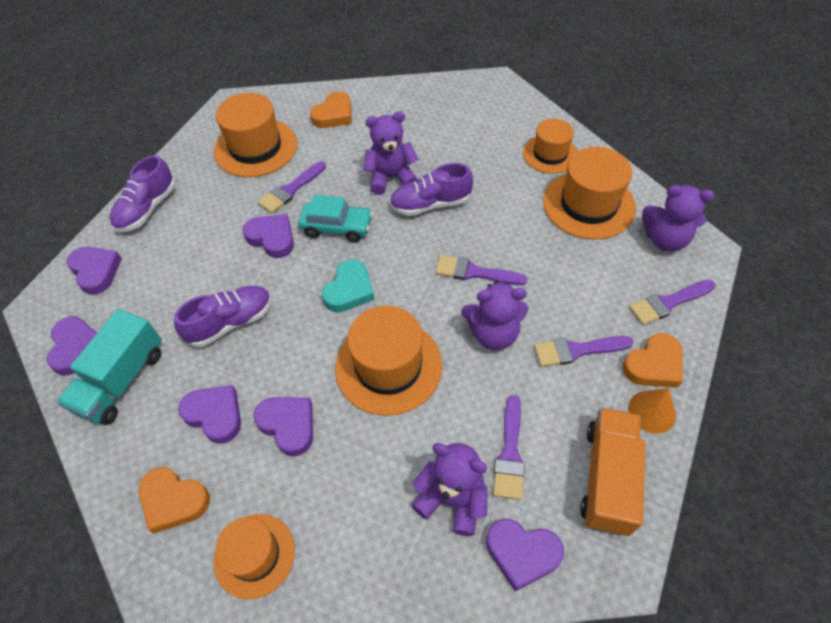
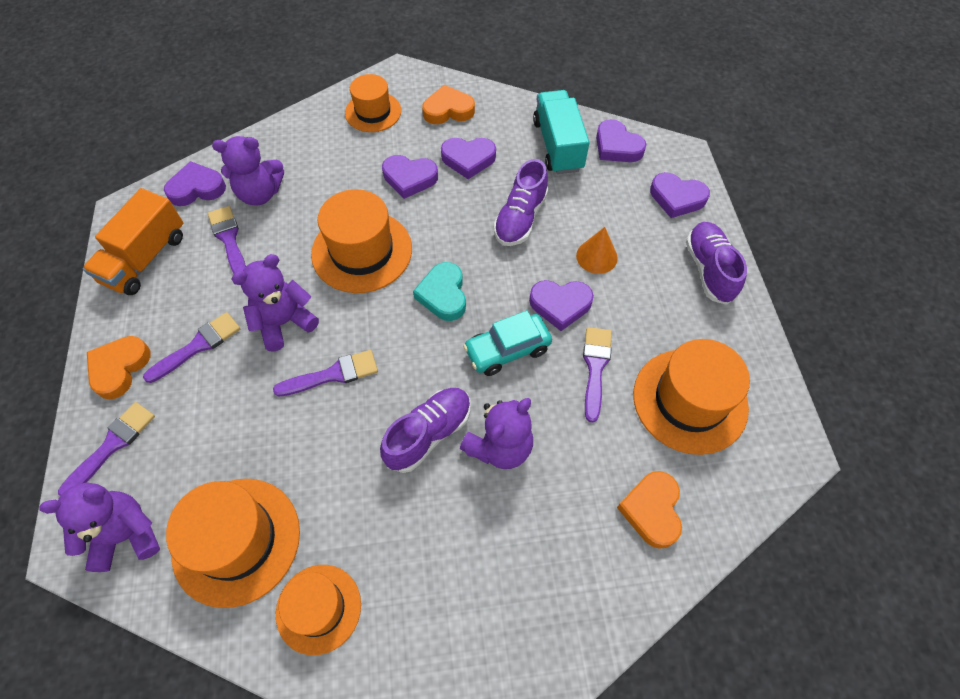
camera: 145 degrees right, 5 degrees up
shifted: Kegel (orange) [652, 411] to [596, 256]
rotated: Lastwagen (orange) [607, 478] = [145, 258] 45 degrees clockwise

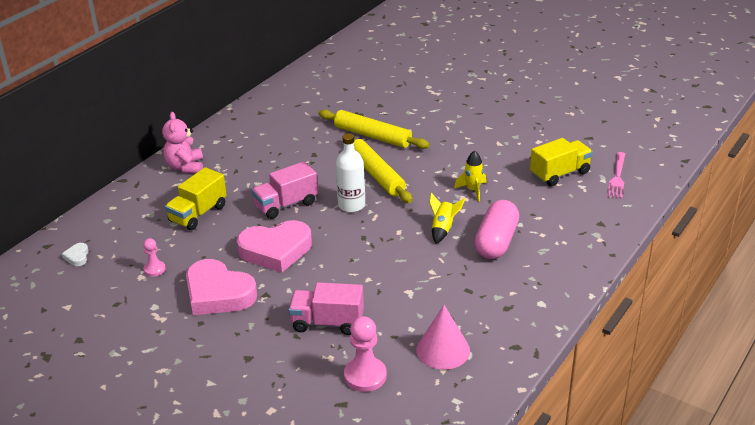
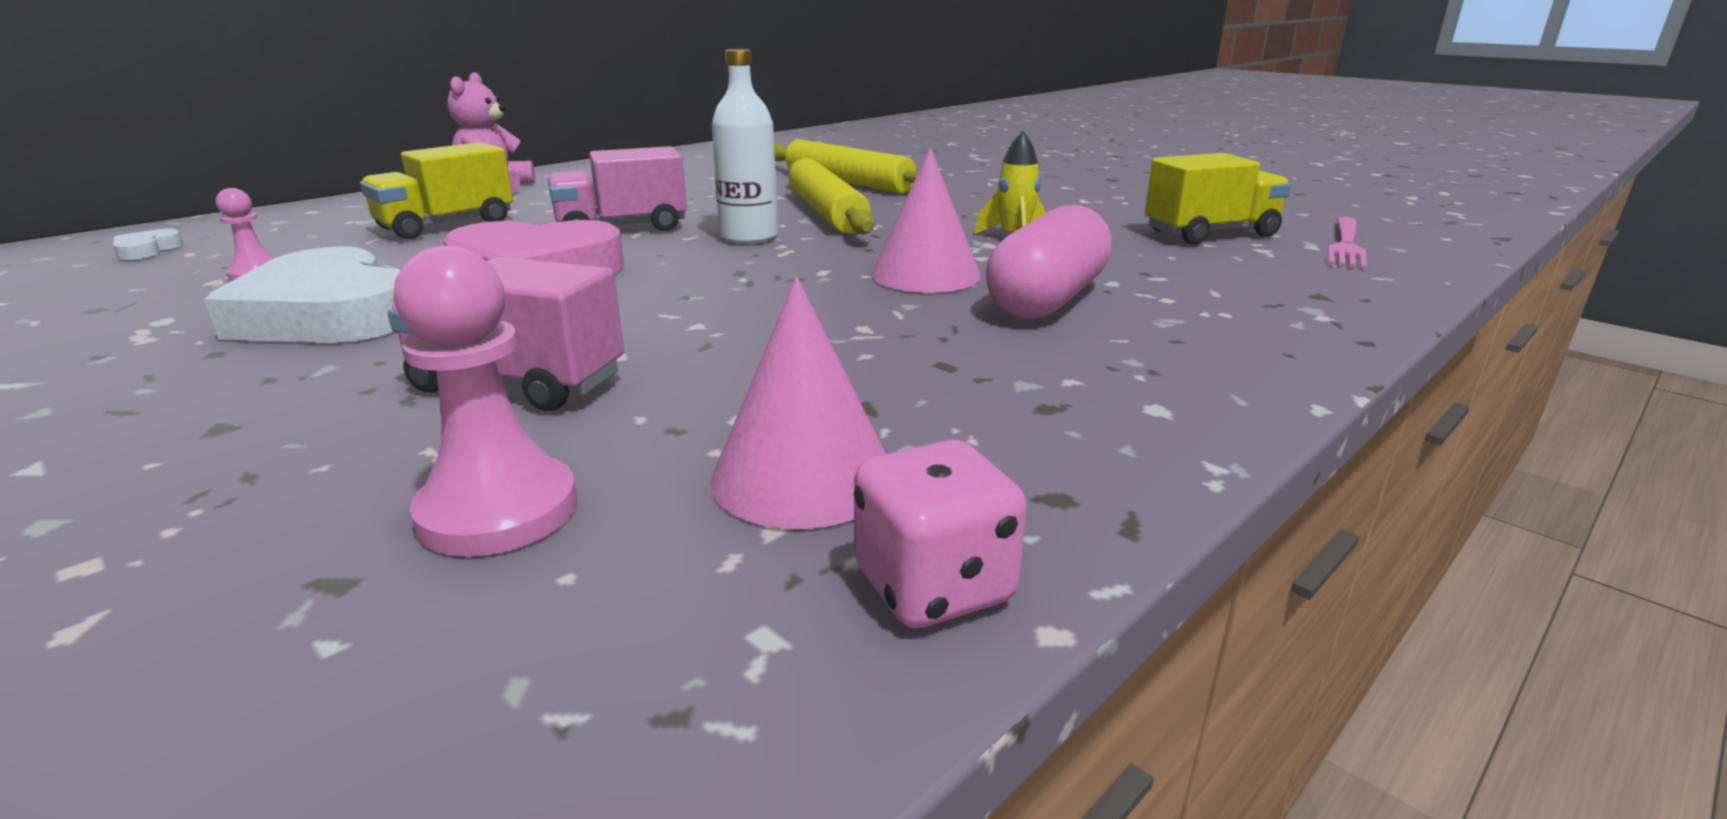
camera: 10 degrees right, 10 degrees down
new: Spielwürfel (rosa) [934, 587]
swapped: Rakete (gelb) [443, 229] to Kegel (rosa) [925, 275]
repainted: Herz (rosa) [218, 293] to Herz (weiß) [328, 315]

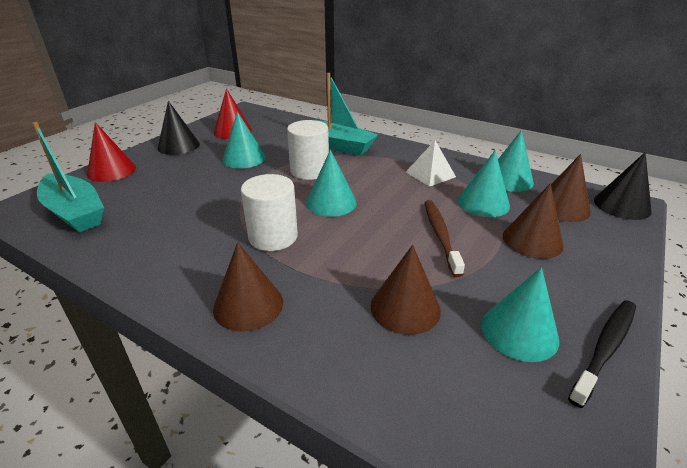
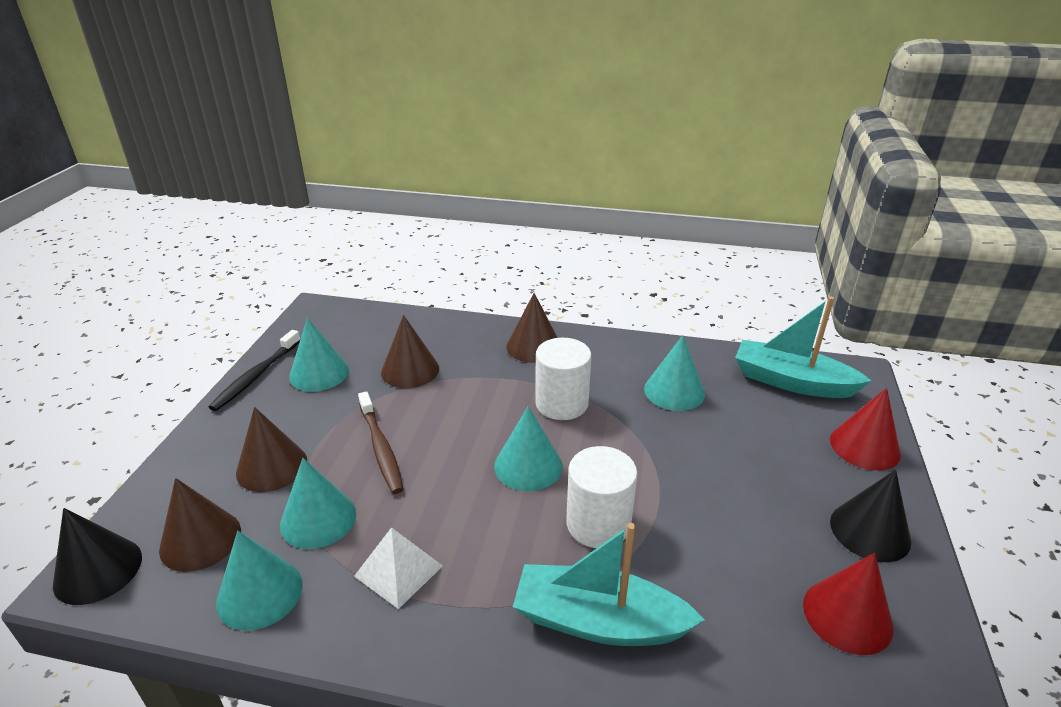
camera: 160 degrees right, 0 degrees up
shifted: Kegel (türkis) [244, 158] to [674, 391]

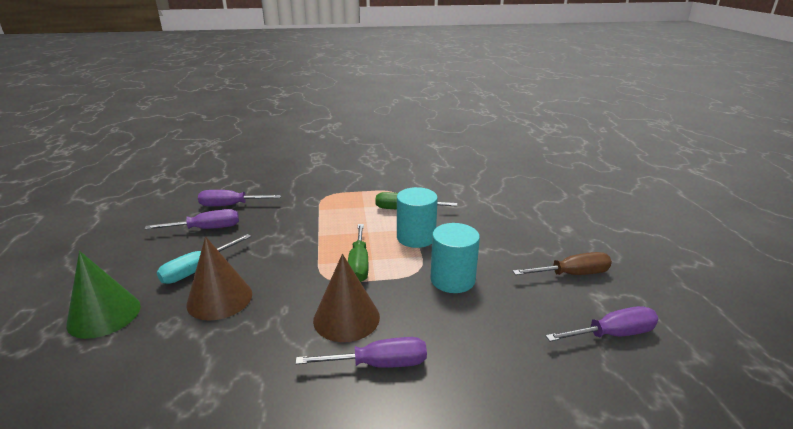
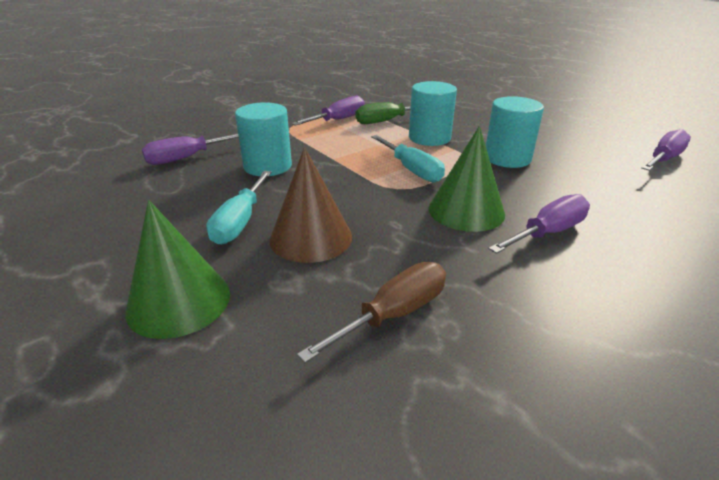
camera: 30 degrees left, 5 degrees up
new: Vollzylinder (türkis) [268, 166]
shifted: Schraubenzieher (lila) [206, 229] to [338, 120]; Schraubenzieher (braun) [572, 274] to [394, 314]
repainted: Kegel (braun) [346, 318] to Kegel (grün) [466, 211]; Schraubenzieher (grün) [359, 265] to Schraubenzieher (türkis) [411, 170]

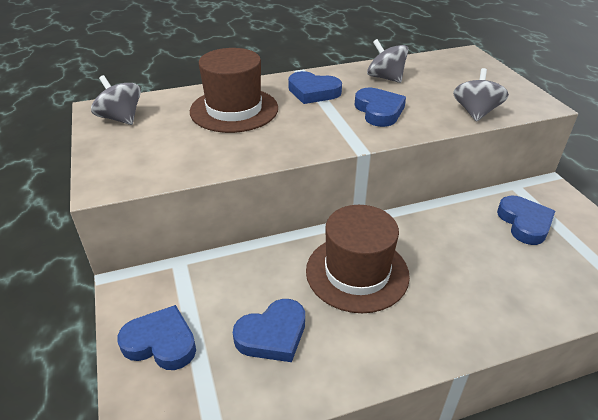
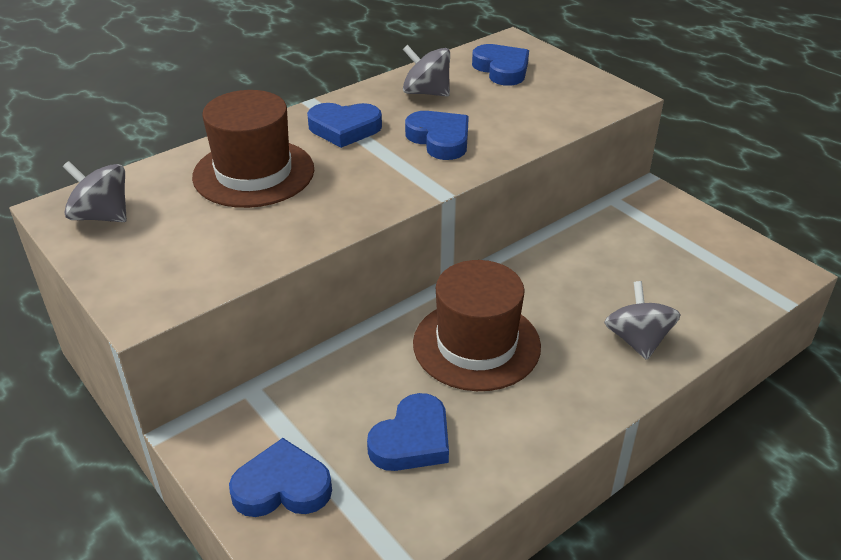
camera: 20 degrees left, 0 degrees up
shifted: Kreisel (grau) [475, 113] to [637, 340]; Herz (blau) [524, 223] to [502, 69]

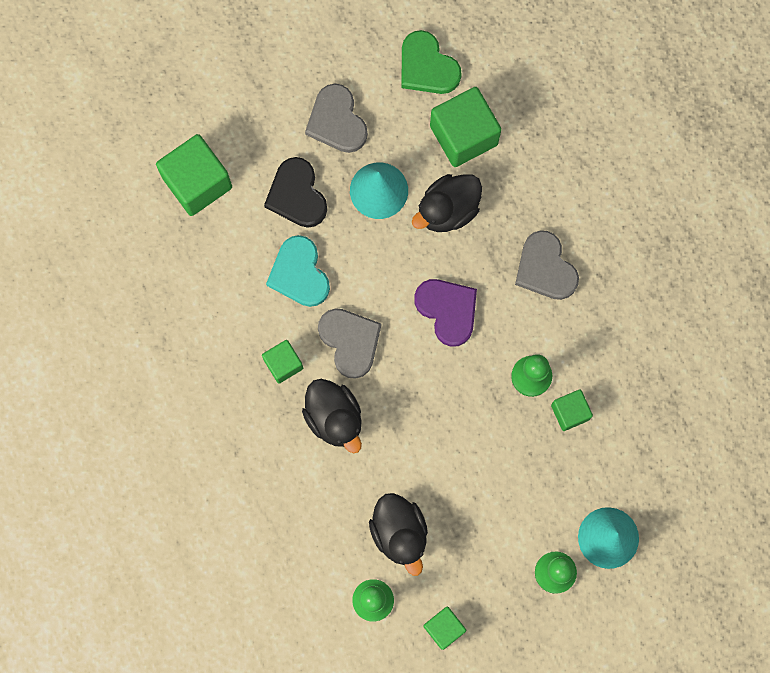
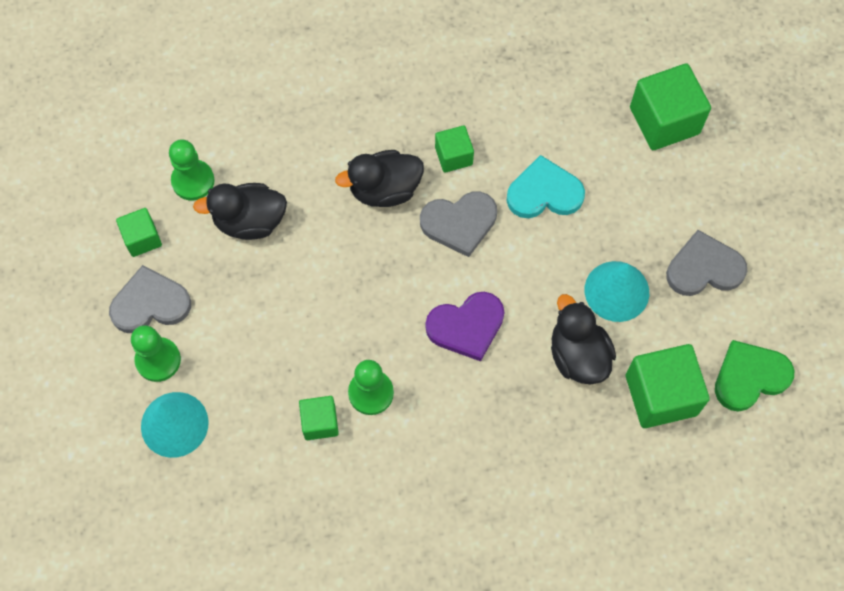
camera: 105 degrees right, 10 degrees down
gone: Herz (schwarz) [297, 195]
shifted: Herz (grau) [545, 268] to [150, 303]

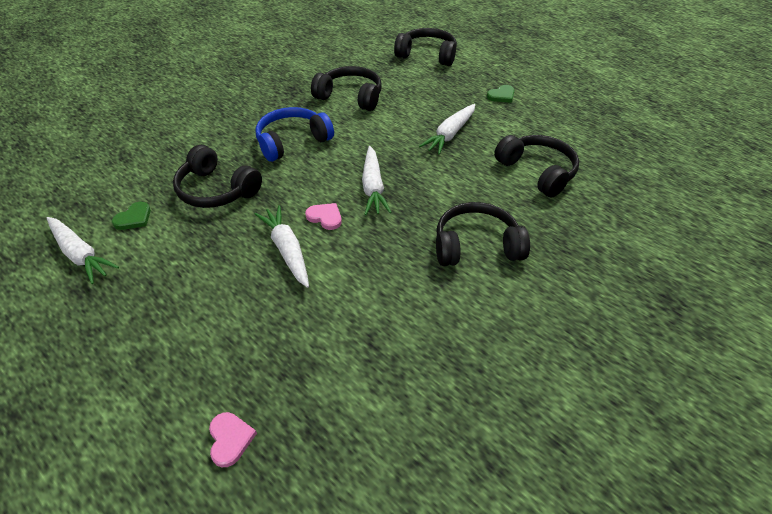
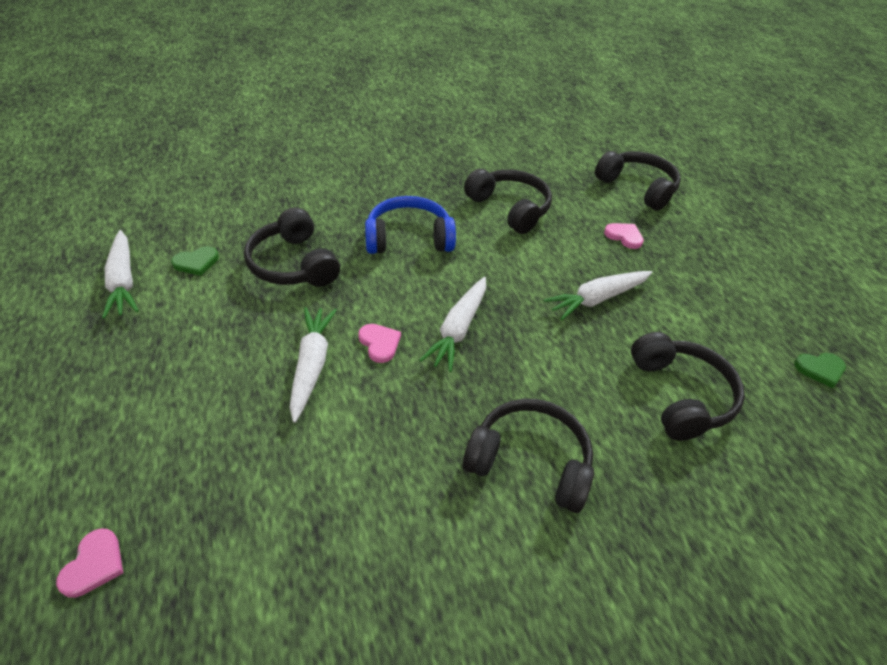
camera: 25 degrees right, 0 degrees up
new: Herz (rosa) [624, 236]
shifted: Herz (grün) [501, 95] to [820, 369]

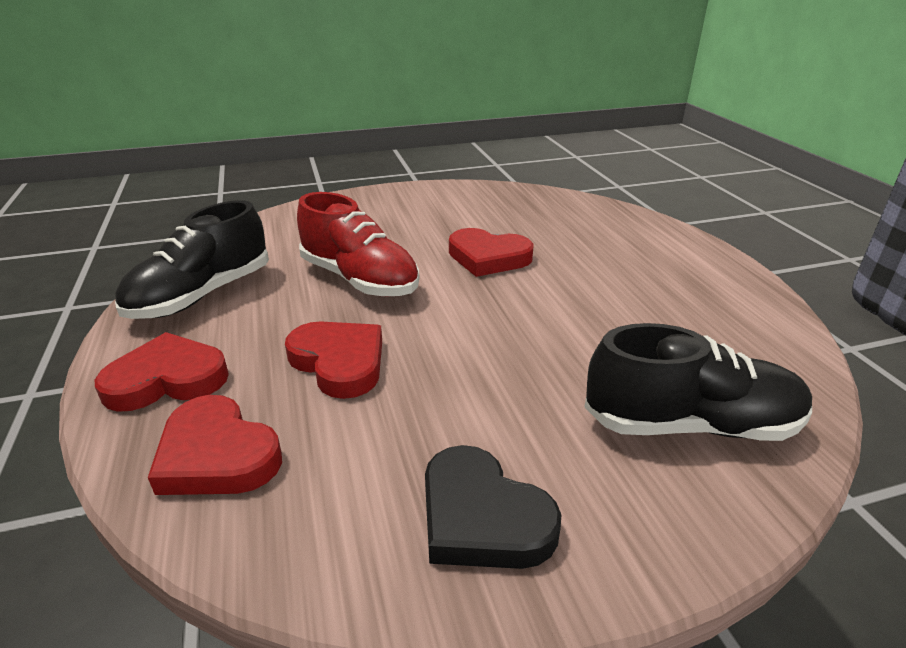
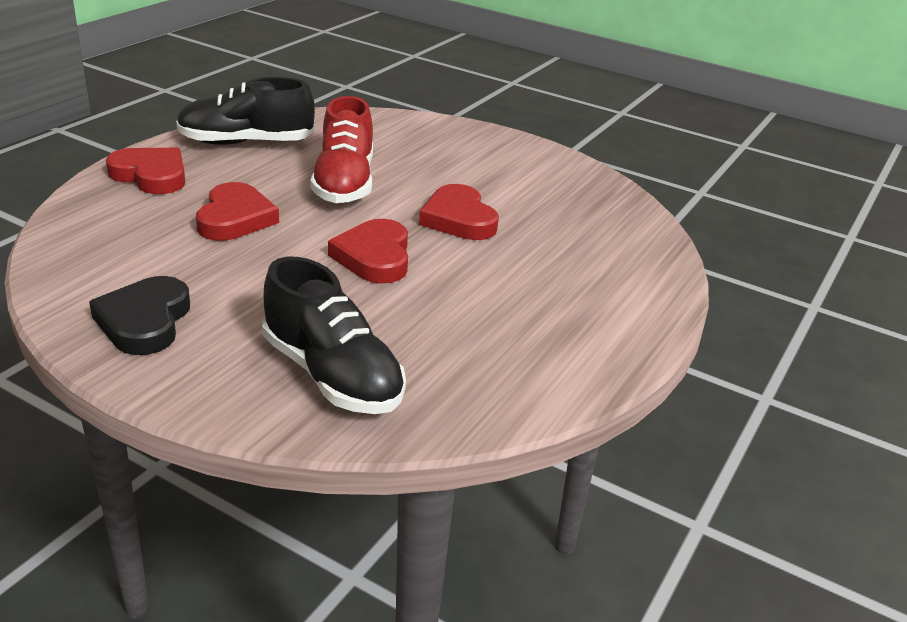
camera: 45 degrees right, 0 degrees up
shifted: Herz (rot) [217, 455] to [374, 257]

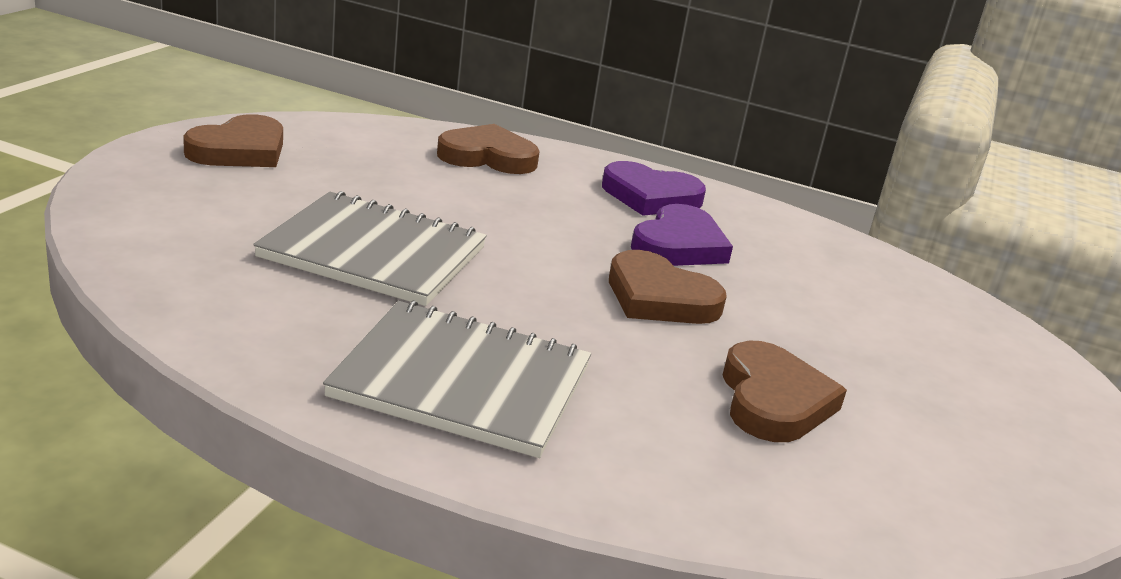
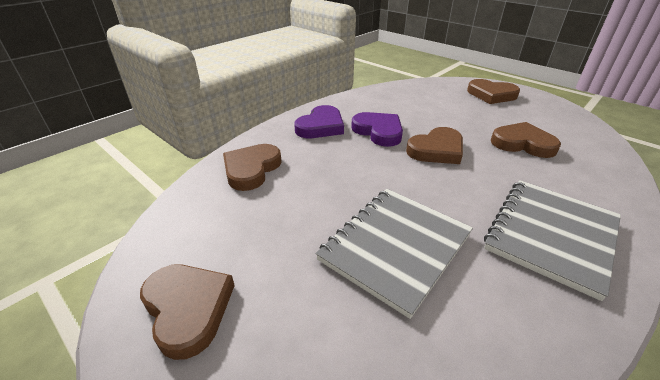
camera: 65 degrees left, 10 degrees up
new: Herz (braun) [491, 95]

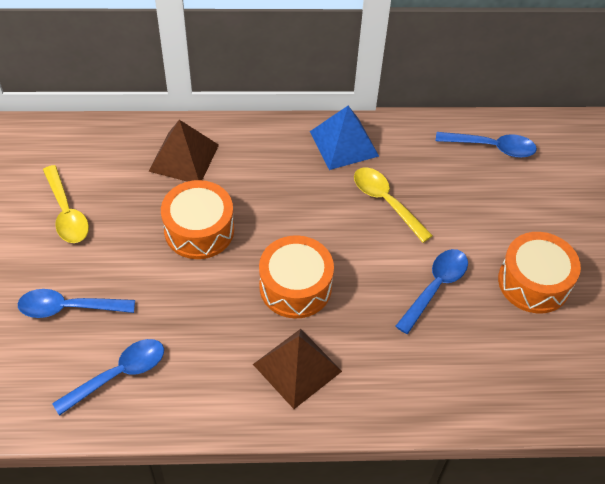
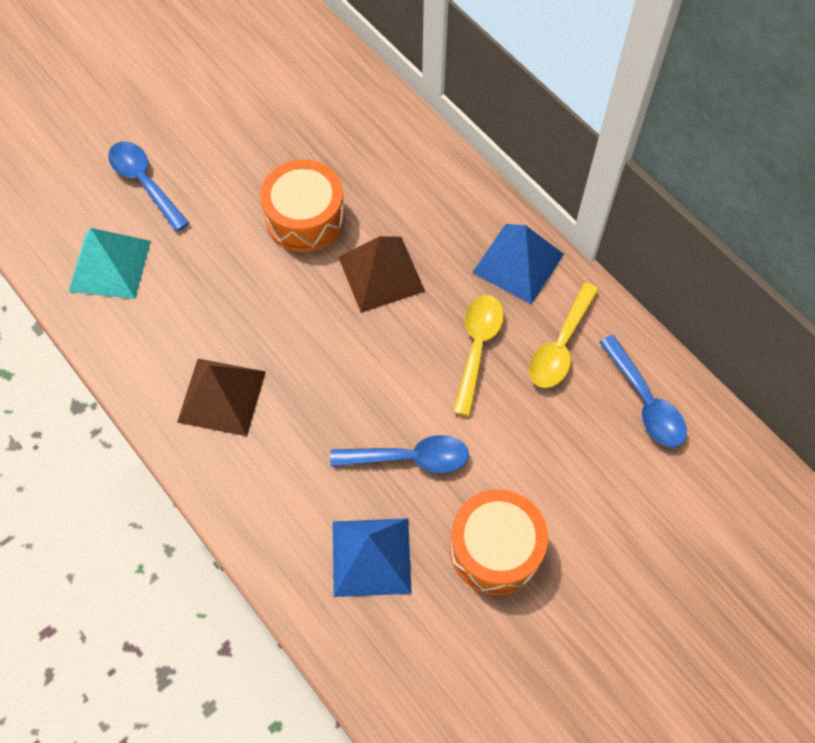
camera: 55 degrees right, 10 degrees up
gone: Trommel (orange) [295, 286]
new: Pyramide (blau) [371, 557]
shifted: Löffel (gelb) [66, 213] to [560, 345]; Pyramide (braun) [184, 157] to [381, 274]
swapped: Löffel (blau) [118, 374] to Pyramide (türkis) [109, 265]

